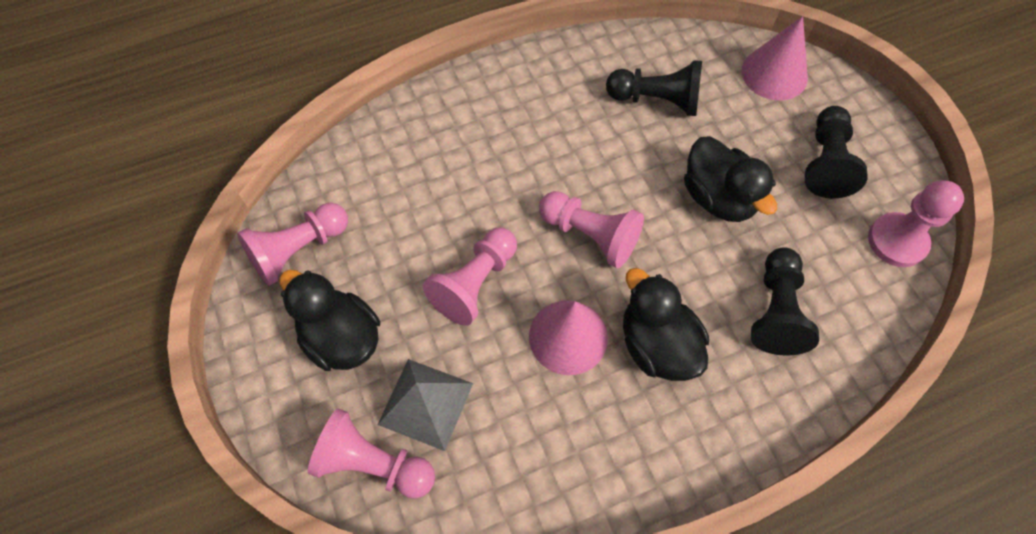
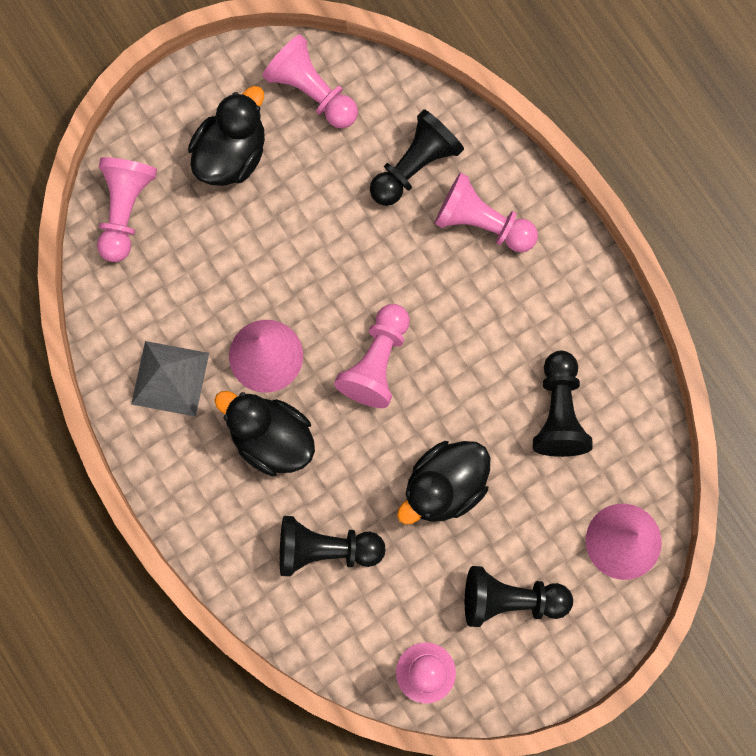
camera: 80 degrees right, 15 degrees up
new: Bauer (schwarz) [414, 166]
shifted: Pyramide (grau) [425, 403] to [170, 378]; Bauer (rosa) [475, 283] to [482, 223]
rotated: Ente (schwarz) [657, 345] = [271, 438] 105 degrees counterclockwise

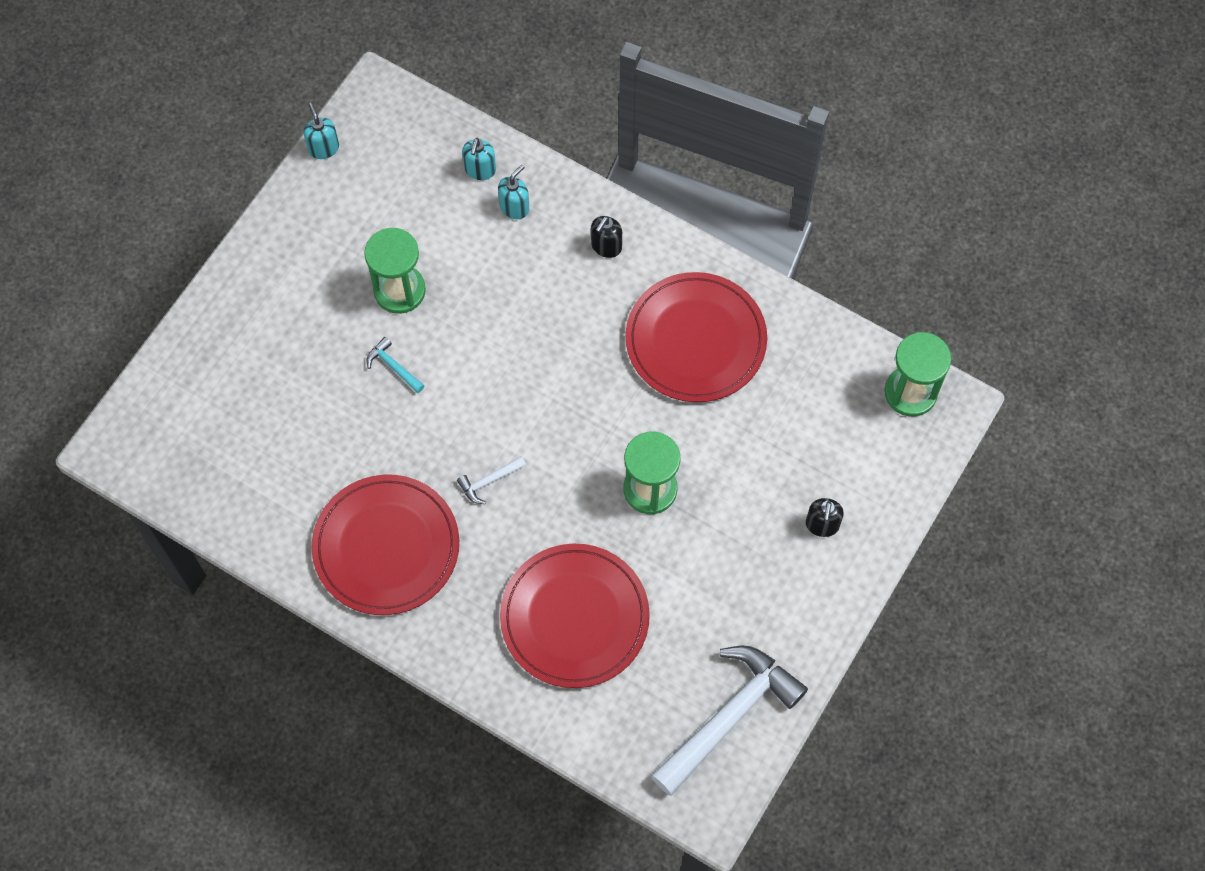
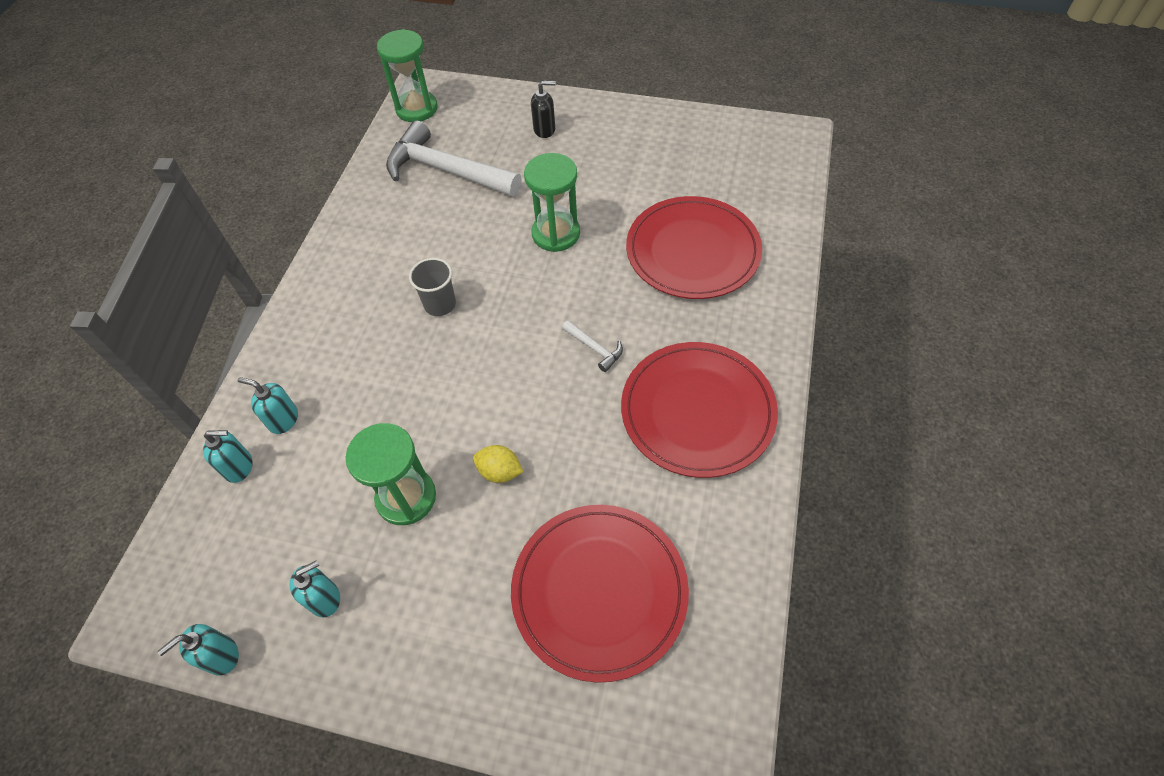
camera: 105 degrees left, 10 degrees down
gone: Seifenspender (schwarz) [606, 246]
new: Seifenspender (türkis) [325, 598]; Becher (grau) [440, 304]
shifted: Teller (rot) [695, 340] to [599, 591]; Hammer (weiß) [729, 717] to [447, 170]
swapped: Hammer (türkis) [394, 366] to Zitrone (gelb) [499, 471]

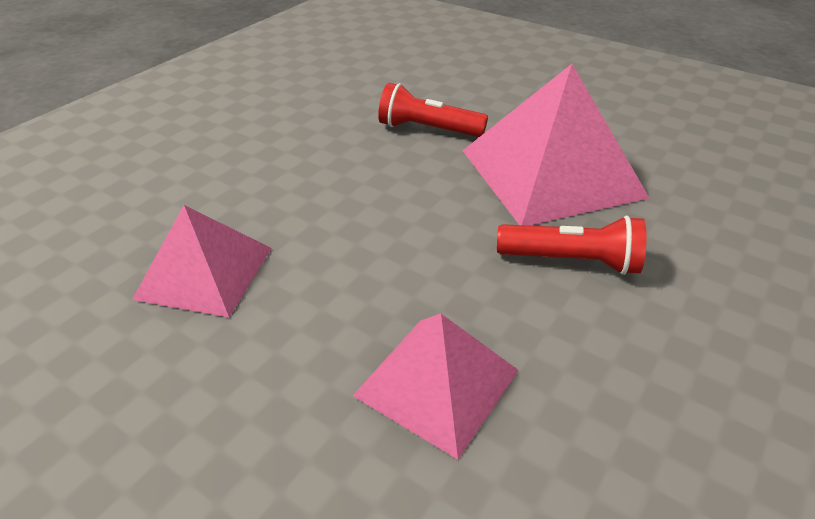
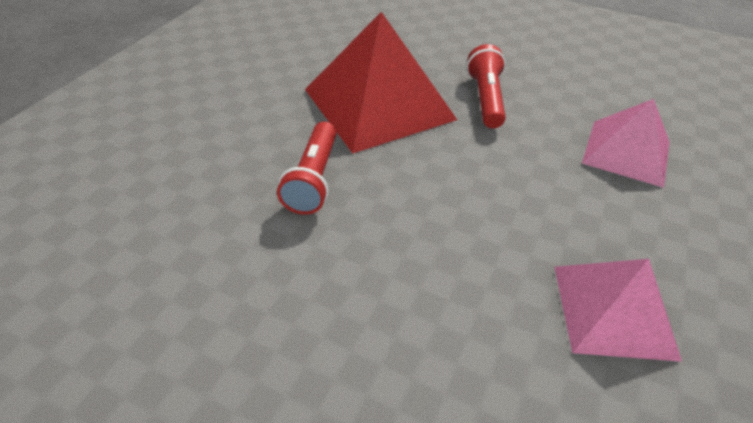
camera: 100 degrees left, 5 degrees up
repainted: Pyramide (rosa) [551, 173] to Pyramide (rot) [378, 104]

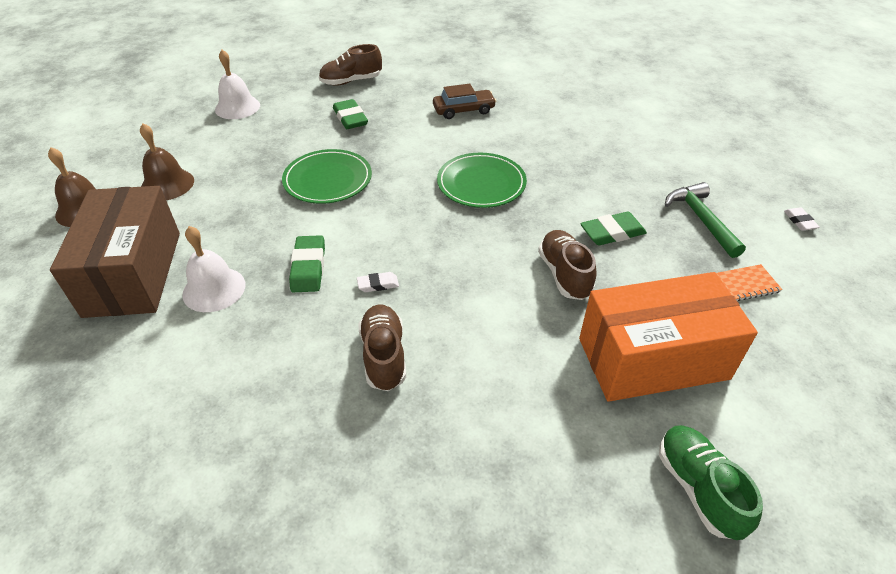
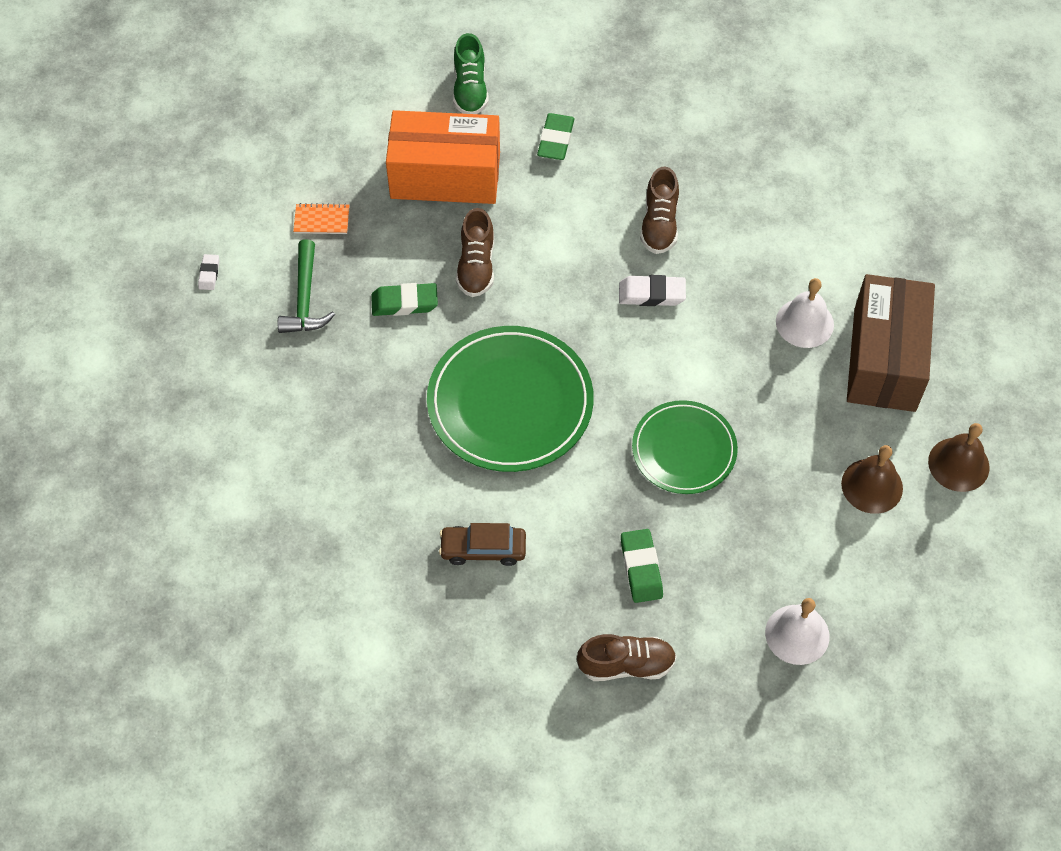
camera: 165 degrees left, 15 degrees up
shifted: Radiergummi (grün) [308, 267] to [556, 140]
scaled: Radiergummi (weiß) [378, 284] = [651, 294] x1.73; Teller (grün) [481, 183] = [510, 402] x1.61

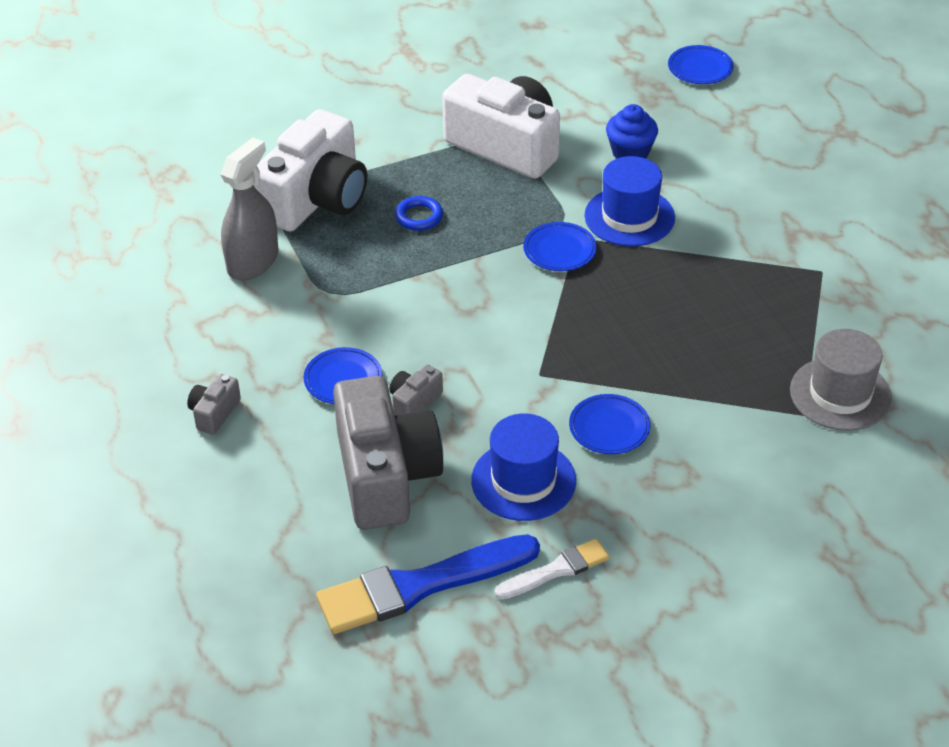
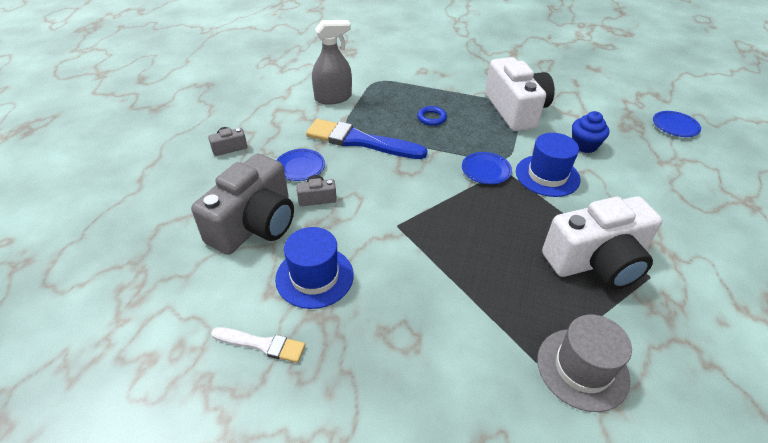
camera: 40 degrees right, 0 degrees up
gone: Teller (blau) [609, 428]
shifted: Kamera (weiß) [316, 199] to [596, 261]; Pinsel (blau) [419, 586] to [360, 141]

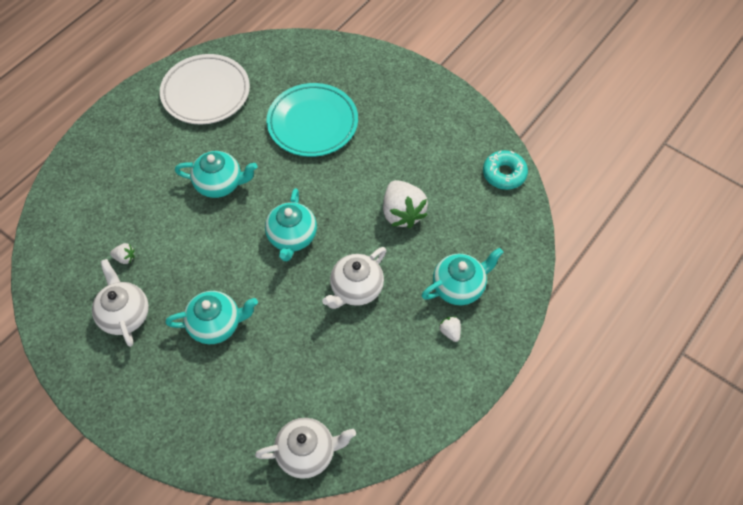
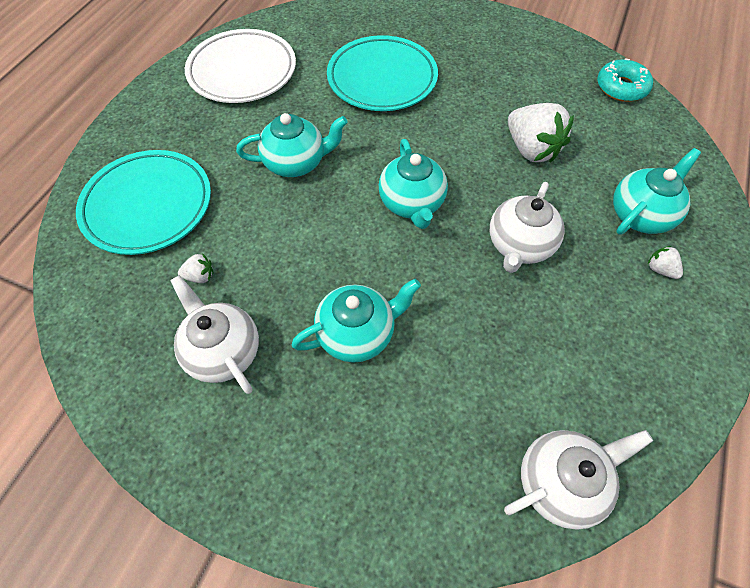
camera: 15 degrees left, 0 degrees up
new: Teller (türkis) [148, 206]

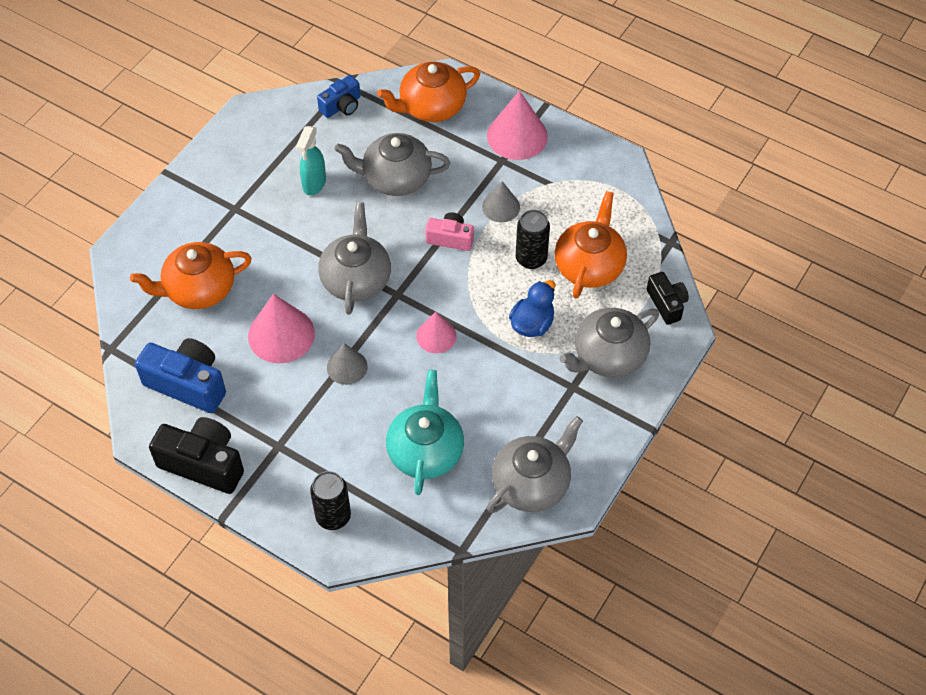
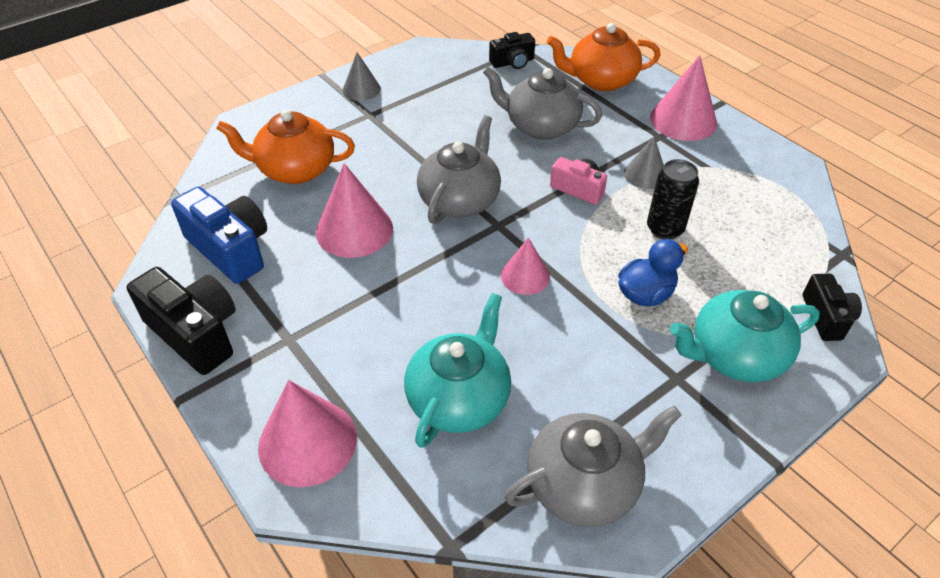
camera: 20 degrees right, 10 degrees down
gone: Sprühflasche (türkis) [314, 184]; Teekanne (orange) [589, 266]
shifted: Kegel (grau) [347, 367] to [361, 89]
swapped: Dose (schwarz) [333, 516] to Kegel (rosa) [307, 442]
repainted: Kamera (blau) [342, 106] to Kamera (schwarz) [513, 62]; Teekanne (grau) [608, 356] to Teekanne (türkis) [735, 355]

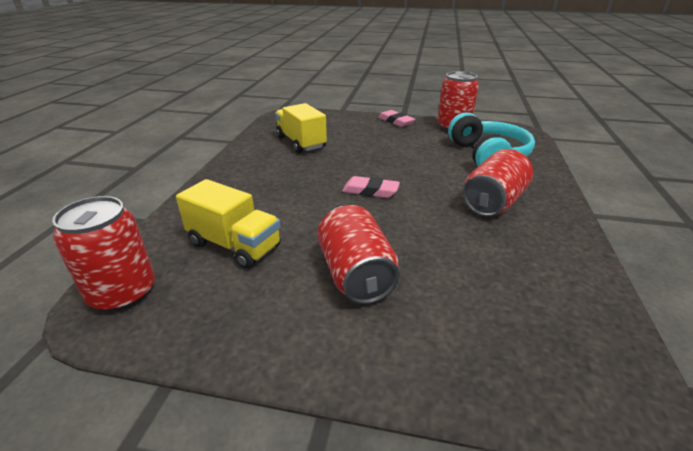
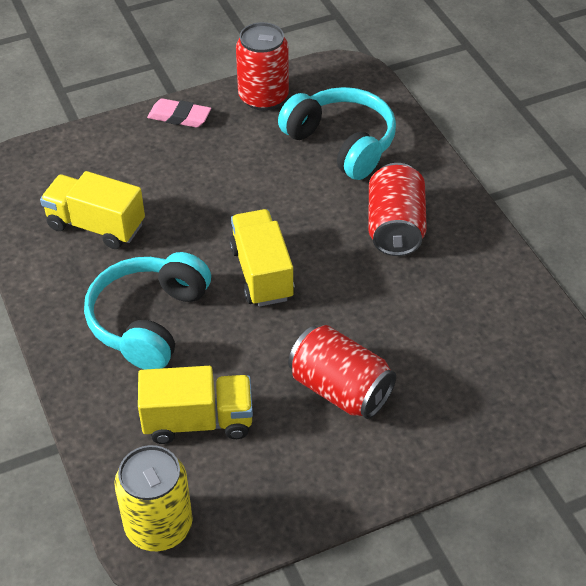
camera: 35 degrees left, 15 degrees up
new: Kopfhörer (türkis) [149, 321]
swapped: Radiergummi (rosa) [370, 191] to Lastwagen (gelb) [261, 273]
repainted: Dose (rot) [123, 293] to Dose (gelb) [159, 526]

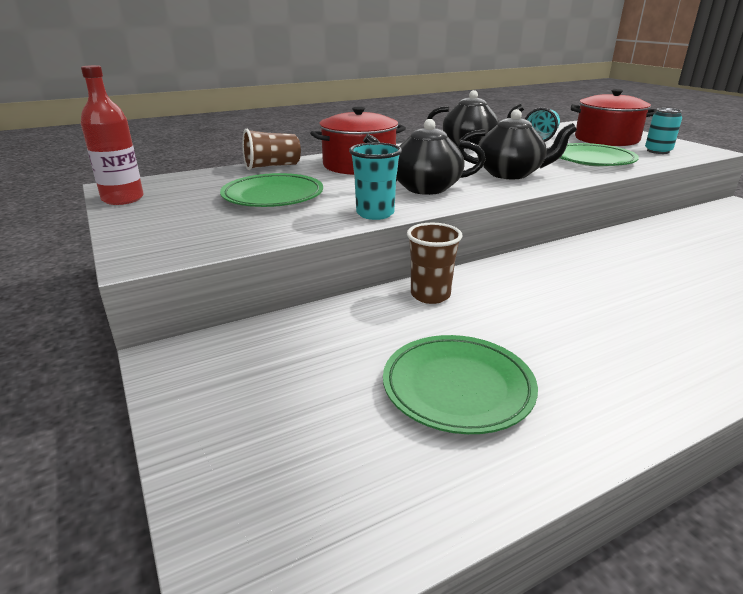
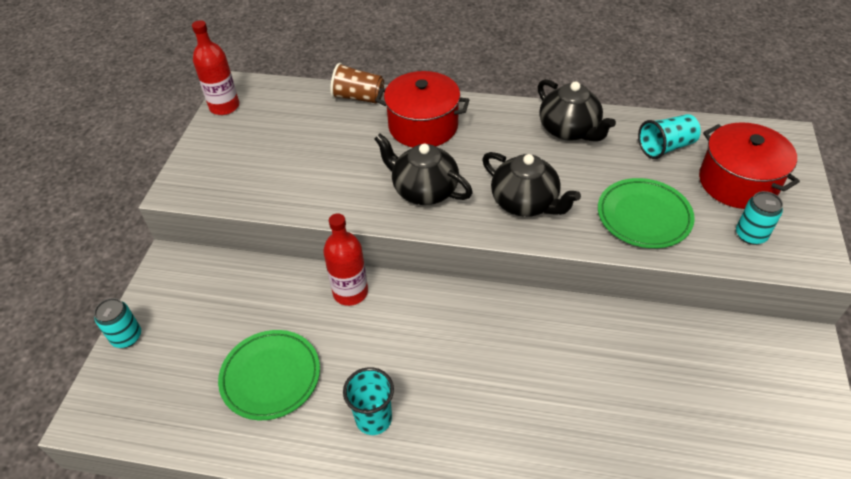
camera: 40 degrees right, 20 degrees up
gone: Teller (grün) [273, 196]
new: Dose (türkis) [127, 337]
shifted: Becher (türkis) [375, 214] to [374, 419]
swapped: Becher (braun) [430, 295] to Flasche (rot) [350, 292]

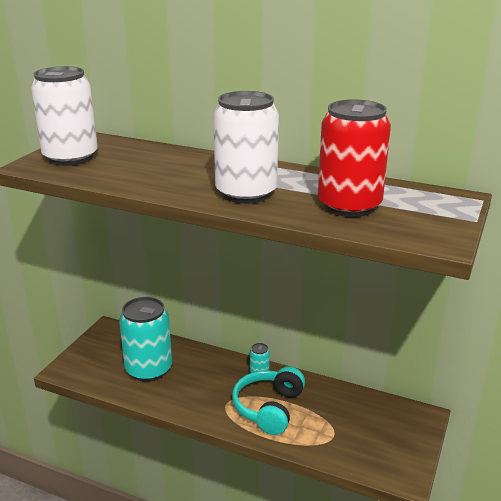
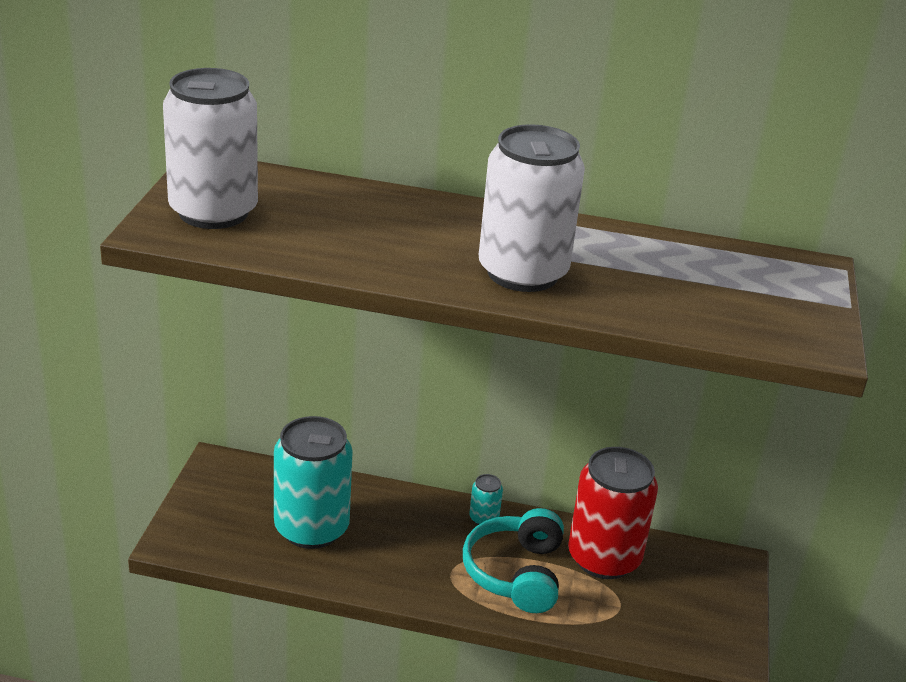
camera: 15 degrees left, 5 degrees up
shifted: Dose (rot) [349, 206] to [604, 558]

